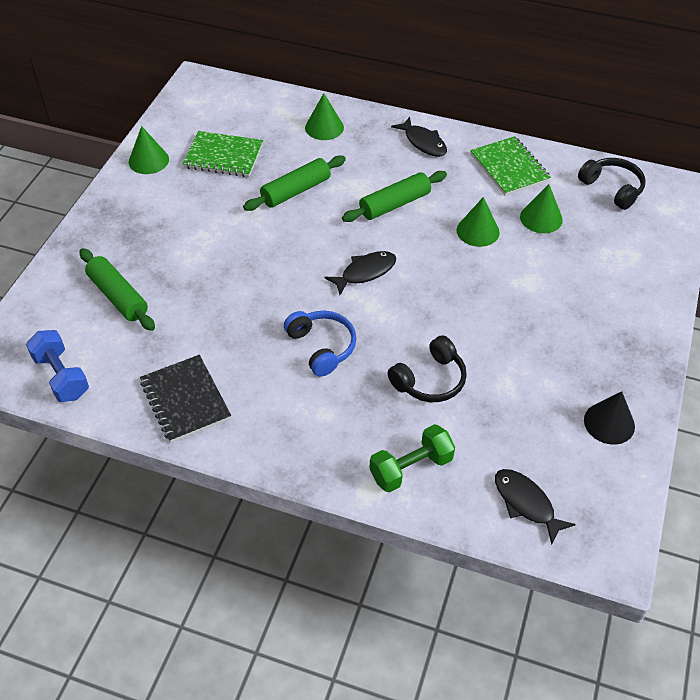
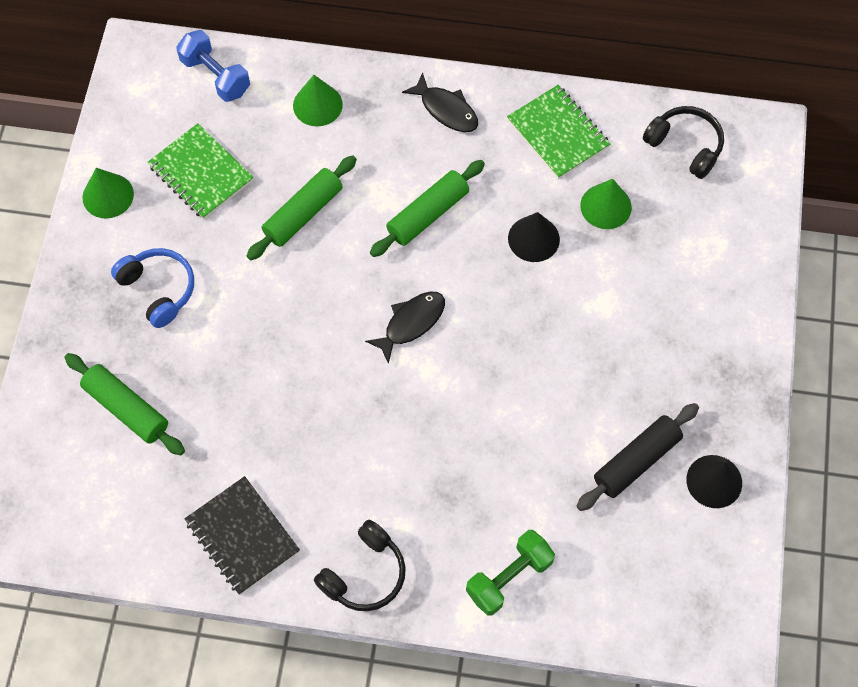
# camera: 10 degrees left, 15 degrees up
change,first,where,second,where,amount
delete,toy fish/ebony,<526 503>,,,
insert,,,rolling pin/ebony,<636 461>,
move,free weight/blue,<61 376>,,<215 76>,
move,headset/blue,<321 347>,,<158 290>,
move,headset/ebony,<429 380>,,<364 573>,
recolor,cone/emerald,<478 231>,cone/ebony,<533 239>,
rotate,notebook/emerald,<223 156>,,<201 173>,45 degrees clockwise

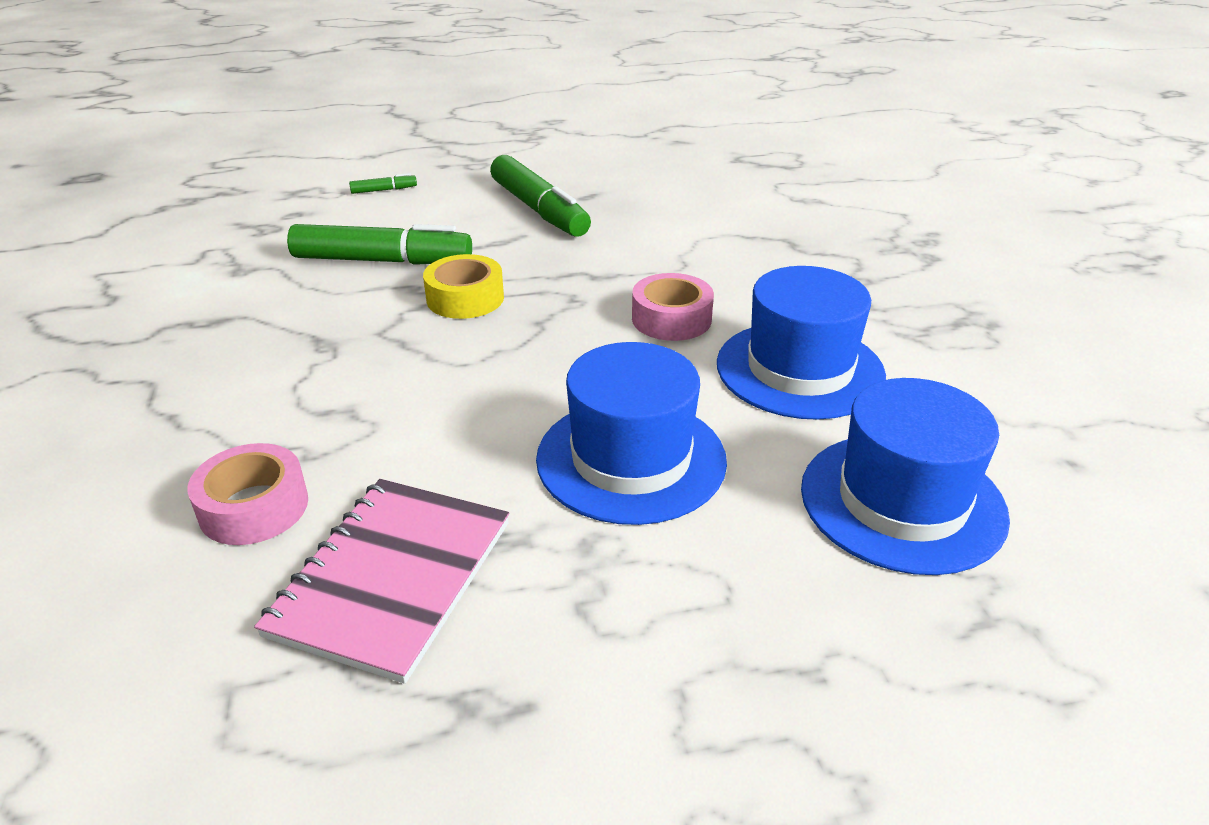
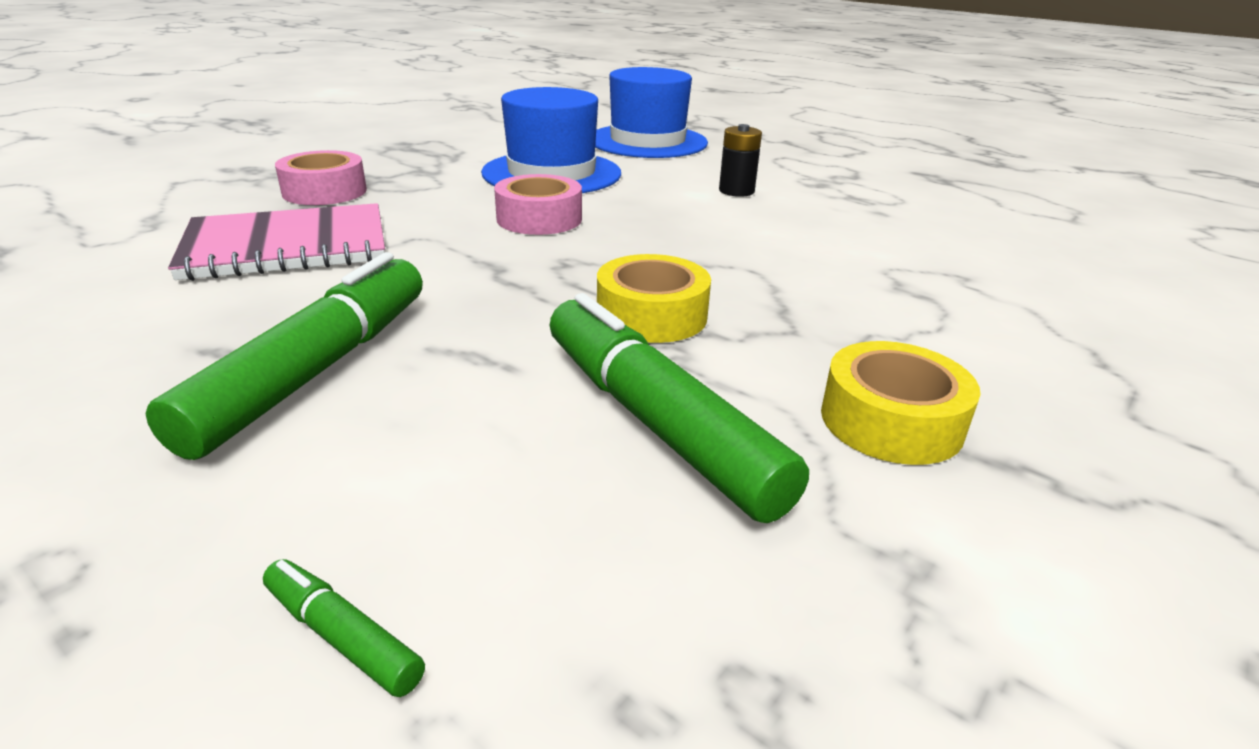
# camera: 130 degrees left, 5 degrees down
change,first,where,second,where,amount
insert,,,sticky tape/bright yellow,<891 421>,
move,sticky tape/rose-pink,<254 507>,,<324 191>,
move,notebook/rose-pink,<392 578>,,<287 246>,
replace,top hat/blue,<631 459>,battery/ebony,<736 191>,

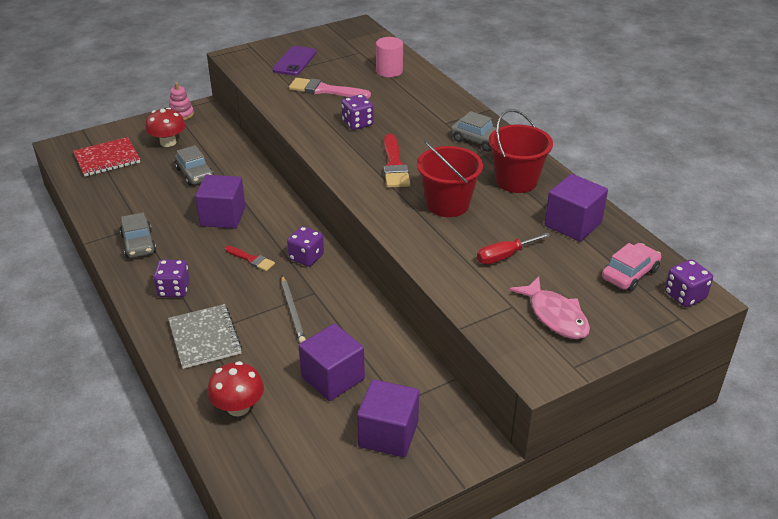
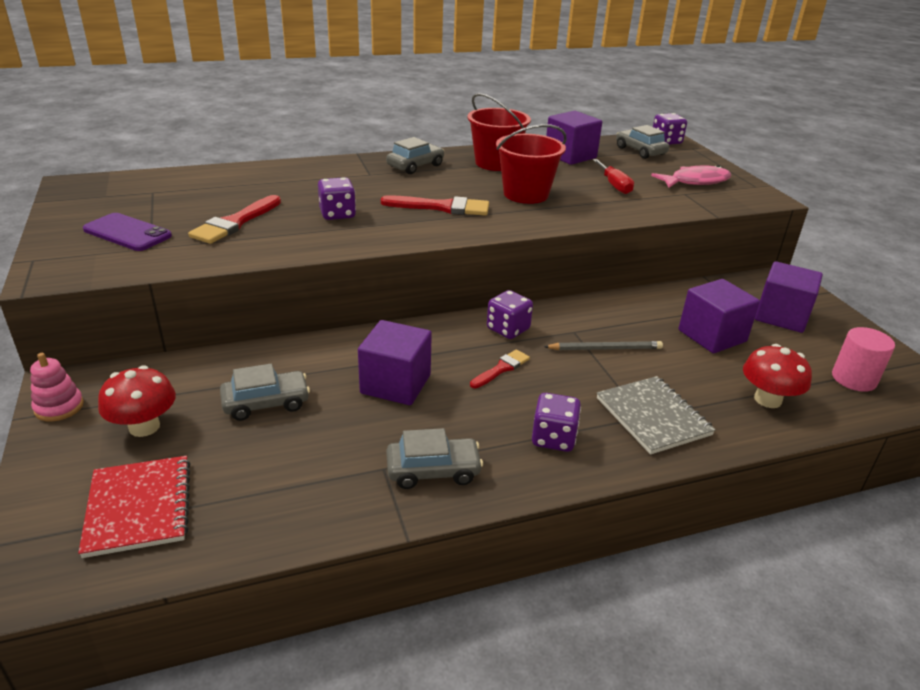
# camera: 80 degrees left, 5 degrees down
change,first,where,second,where,amount
move,cylinder shape/rose-pink,<389 71>,,<853 379>,
recolor,brush/rose-pink,<325 90>,brush/scarlet,<235 223>,
recolor,automobile/rose-pink,<630 274>,automobile/grey,<640 151>,
rotate,notebook/grey,<205 338>,,<653 416>,75 degrees clockwise

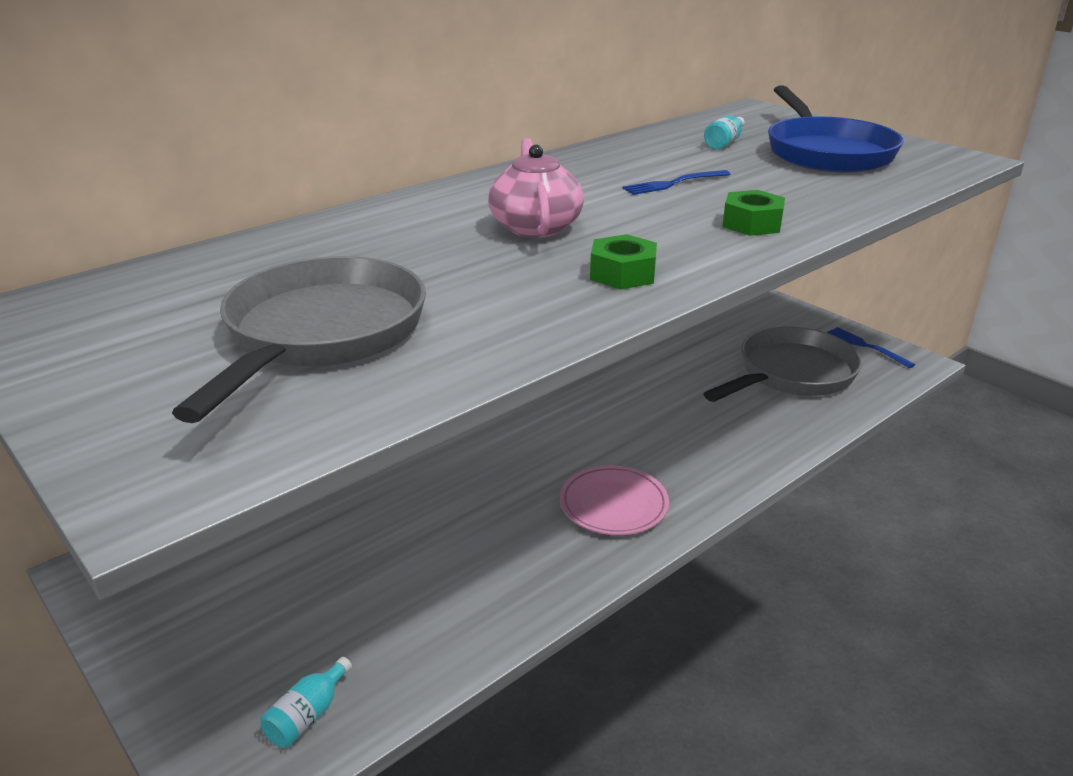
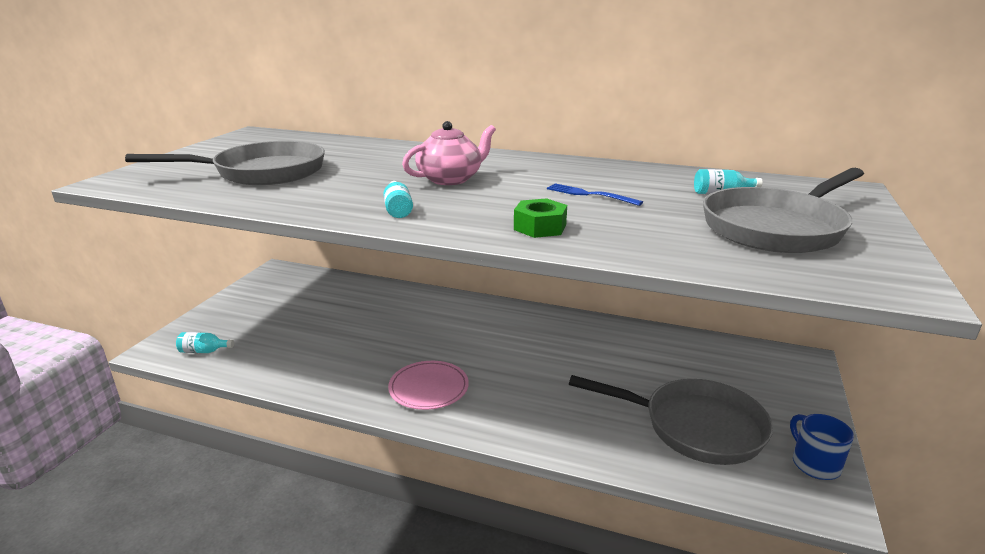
# camera: 60 degrees right, 5 degrees down
change,first,where,second,where,amount
replace,hexagon nut/emerald,<622 274>,flask/turquoise,<398 209>,
replace,fork/blue,<866 346>,tea mug/blue,<814 464>,
recolor,pan/blue,<826 152>,pan/grey,<776 228>,

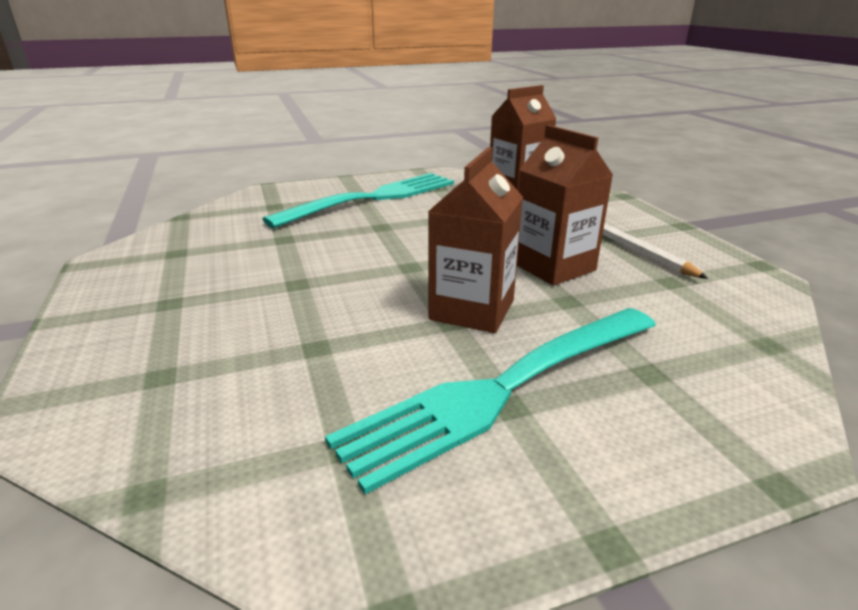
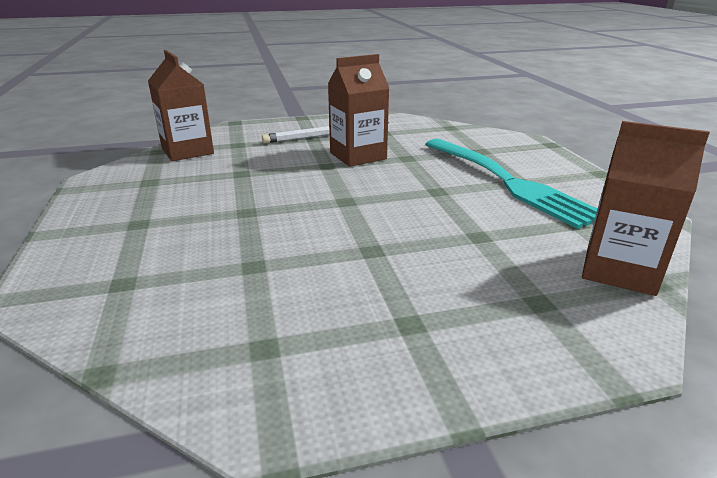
# camera: 85 degrees left, 0 degrees up
change,first,where,second,where,amount
delete,fork/turquoise,<373 198>,,,
move,milk carton/brown,<472 310>,,<619 270>,

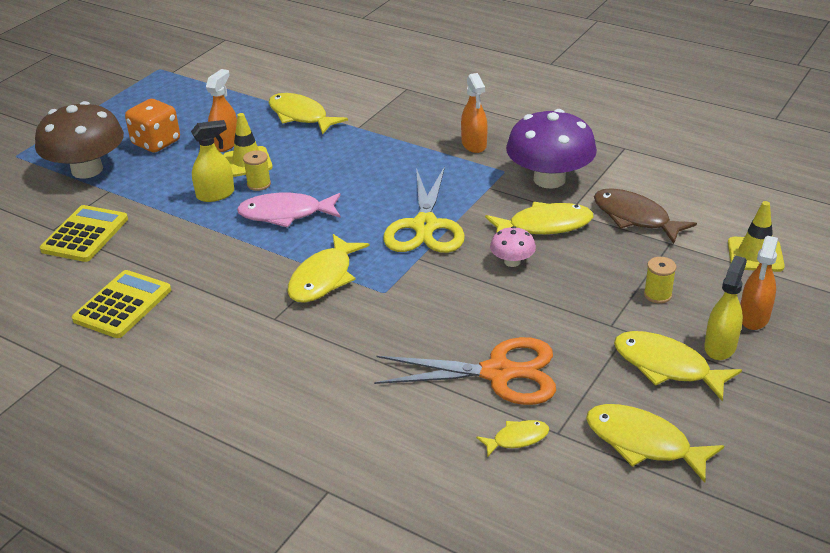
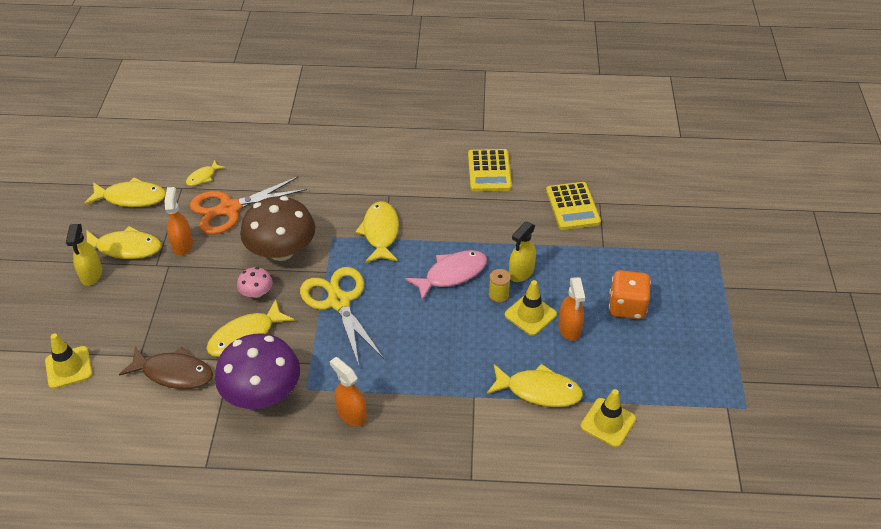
# camera: 150 degrees right, 10 degrees up
change,first,where,second,where,amount
delete,reel of thread/bright yellow,<657 295>,,,
insert,,,traffic cone/bright yellow,<608 422>,
move,fungus/brown,<87 170>,,<281 251>,
move,sprayer/bright orange,<754 317>,,<182 245>,

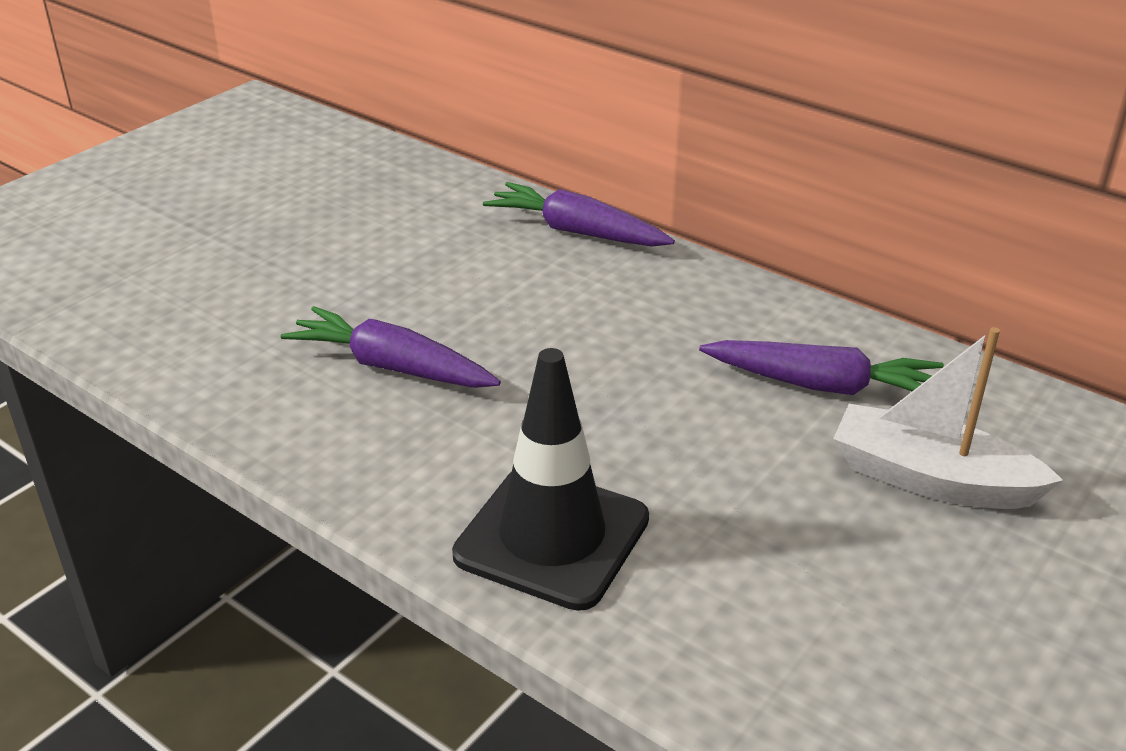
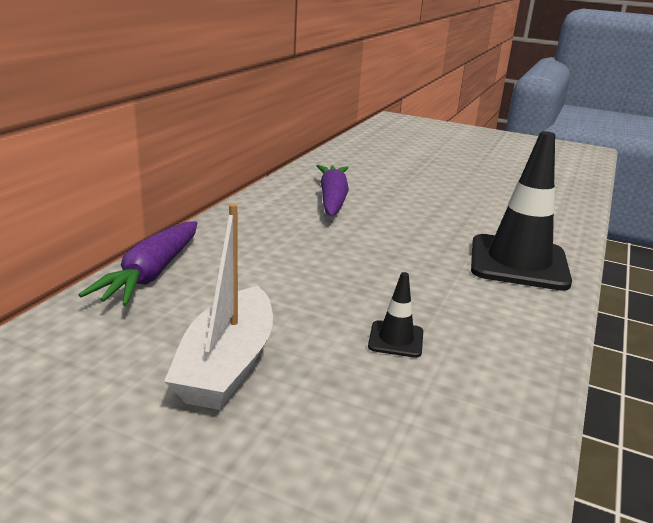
# camera: 105 degrees left, 10 degrees down
change,first,where,second,where,amount
move,toy boat/snow-white,<931 479>,,<227 364>,
replace,toy carrot/purple,<392 367>,traffic cone/ebony,<396 339>,

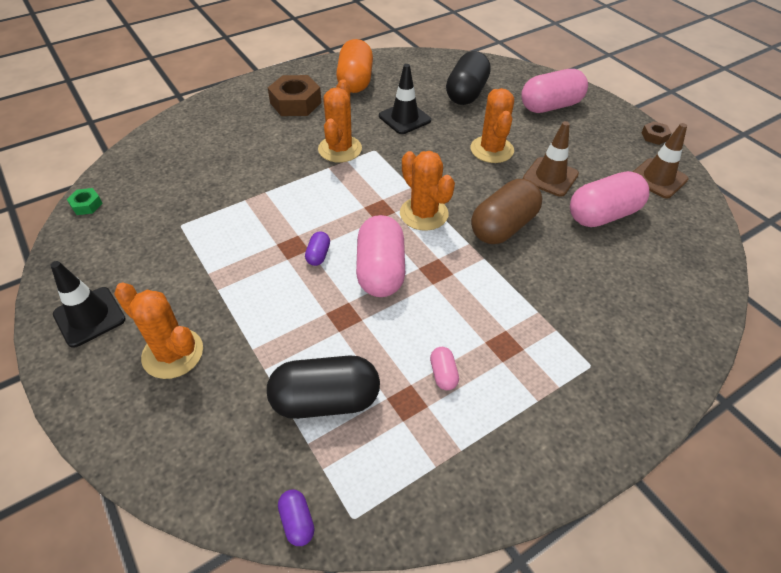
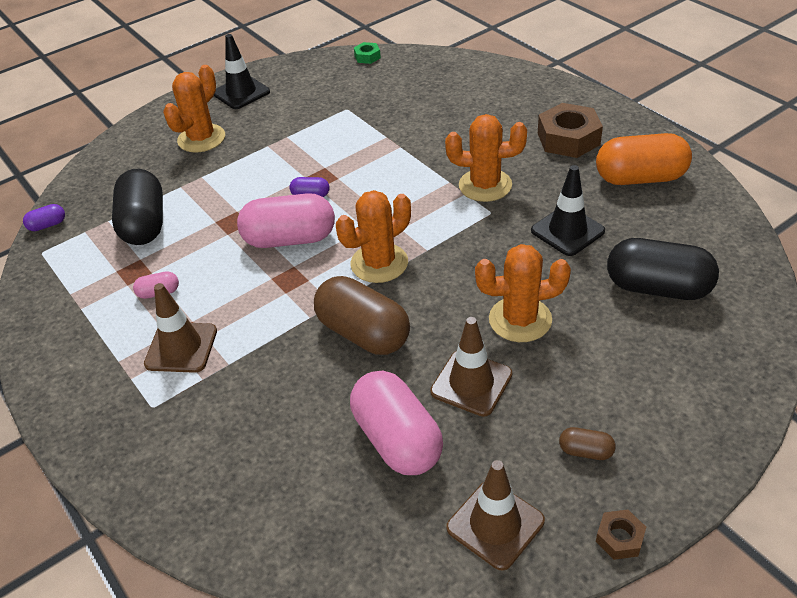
# camera: 90 degrees right, 5 degrees down
change,first,where,second,where,amount
delete,pill shape/rose-pink,<550 106>,,,
insert,,,traffic cone/brown,<181 347>,
insert,,,pill shape/brown,<585 451>,

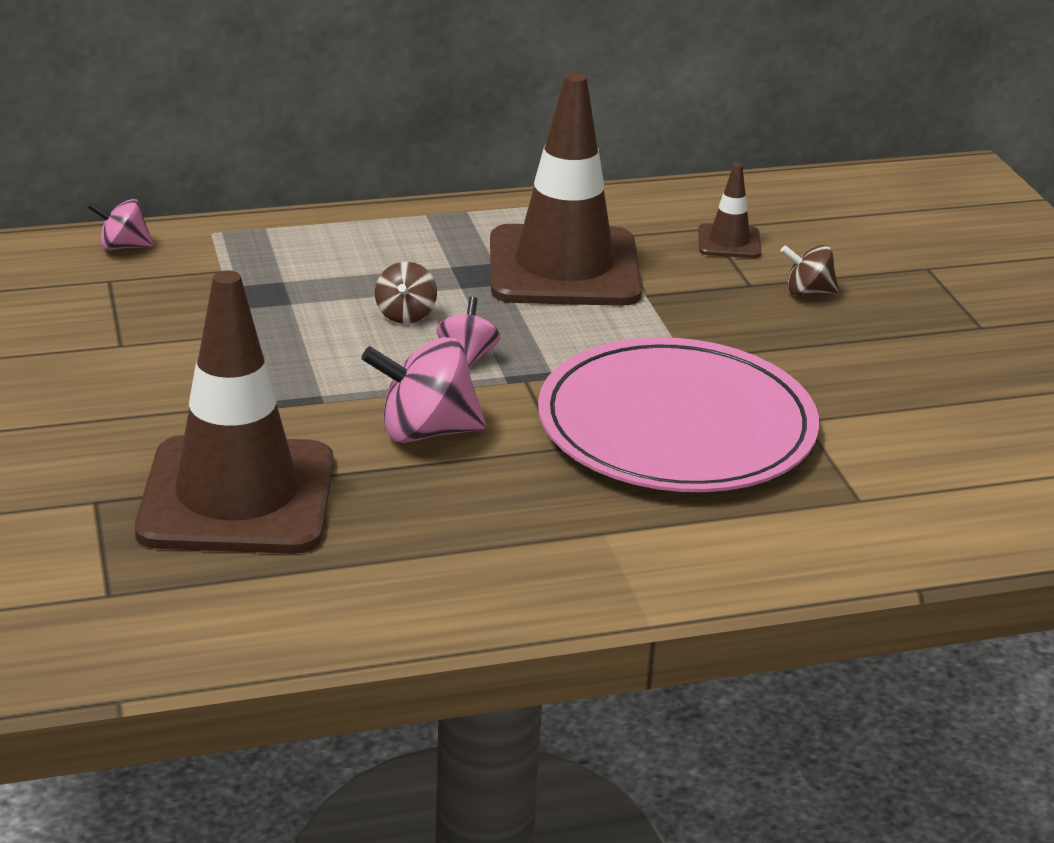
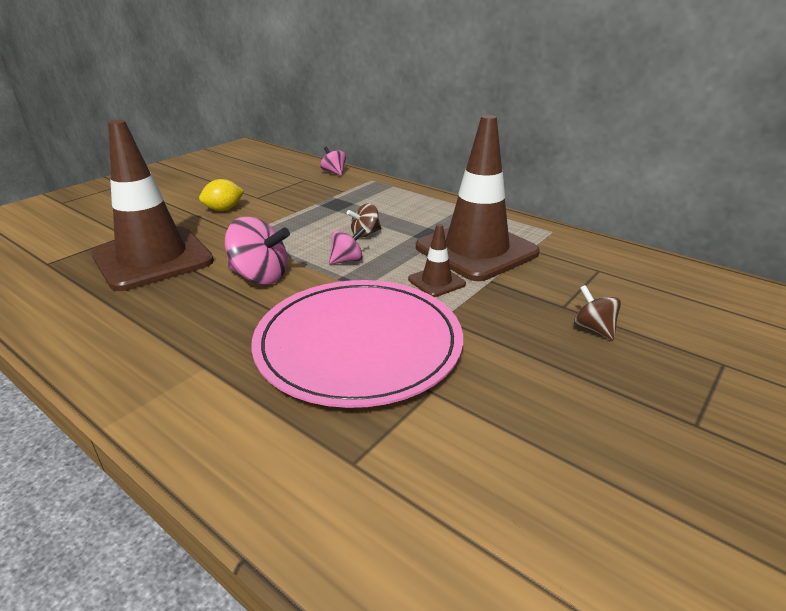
# camera: 55 degrees right, 0 degrees up
change,first,where,second,where,amount
insert,,,lemon/bright yellow,<224 209>,
move,traffic cone/brown,<729 242>,,<436 282>,
rotate,whirligig/rose-pink,<425 431>,,<260 277>,150 degrees clockwise

